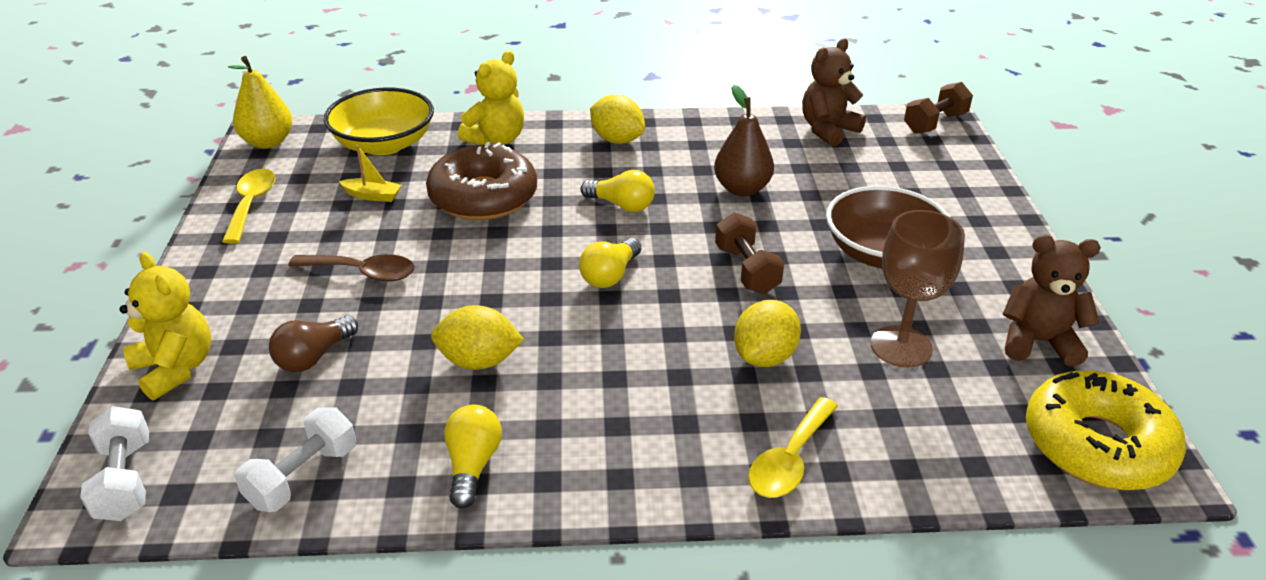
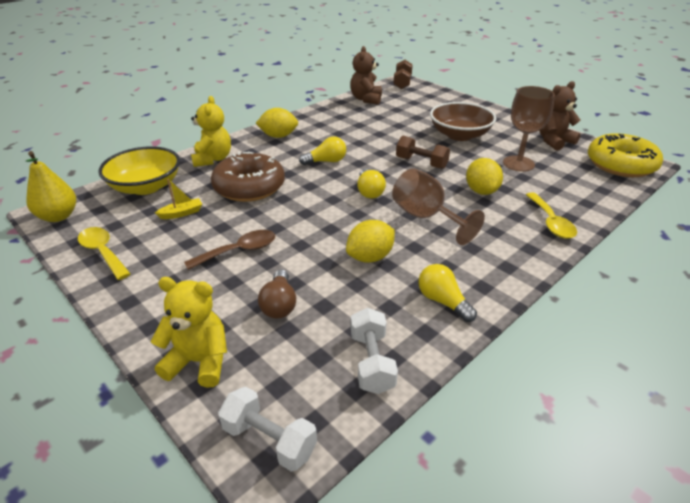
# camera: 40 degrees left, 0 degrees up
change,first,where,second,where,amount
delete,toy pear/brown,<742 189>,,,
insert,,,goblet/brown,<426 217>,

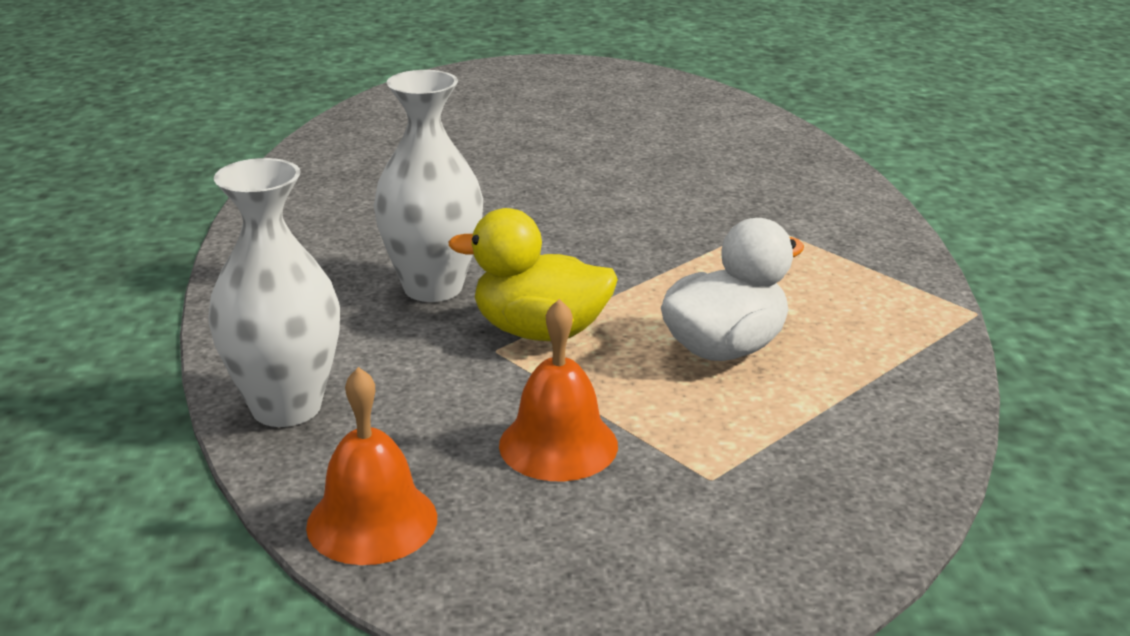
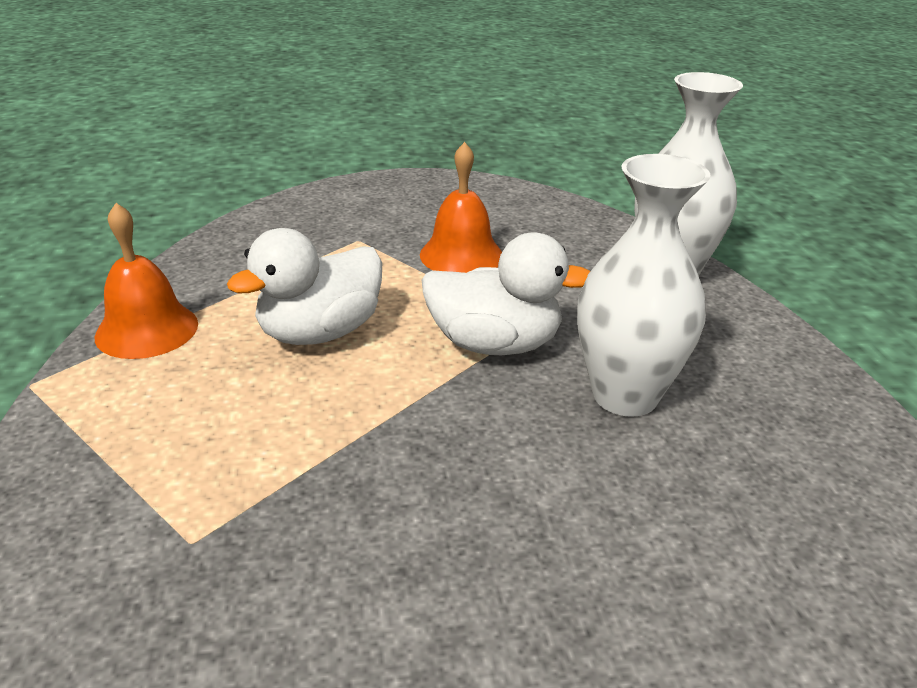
# camera: 175 degrees right, 5 degrees up
change,first,where,second,where,amount
move,hand bell/bright orange,<372 521>,,<147 330>,
recolor,rubber duck/bright yellow,<540 332>,rubber duck/snow-white,<495 344>,

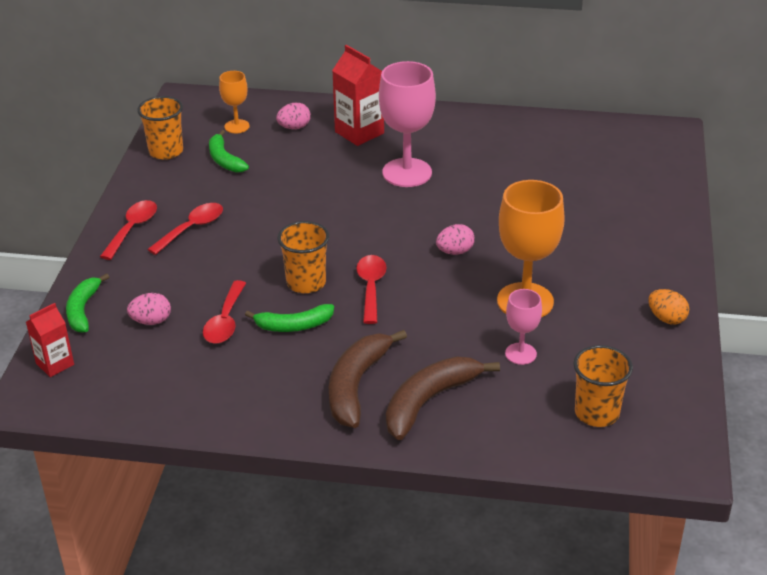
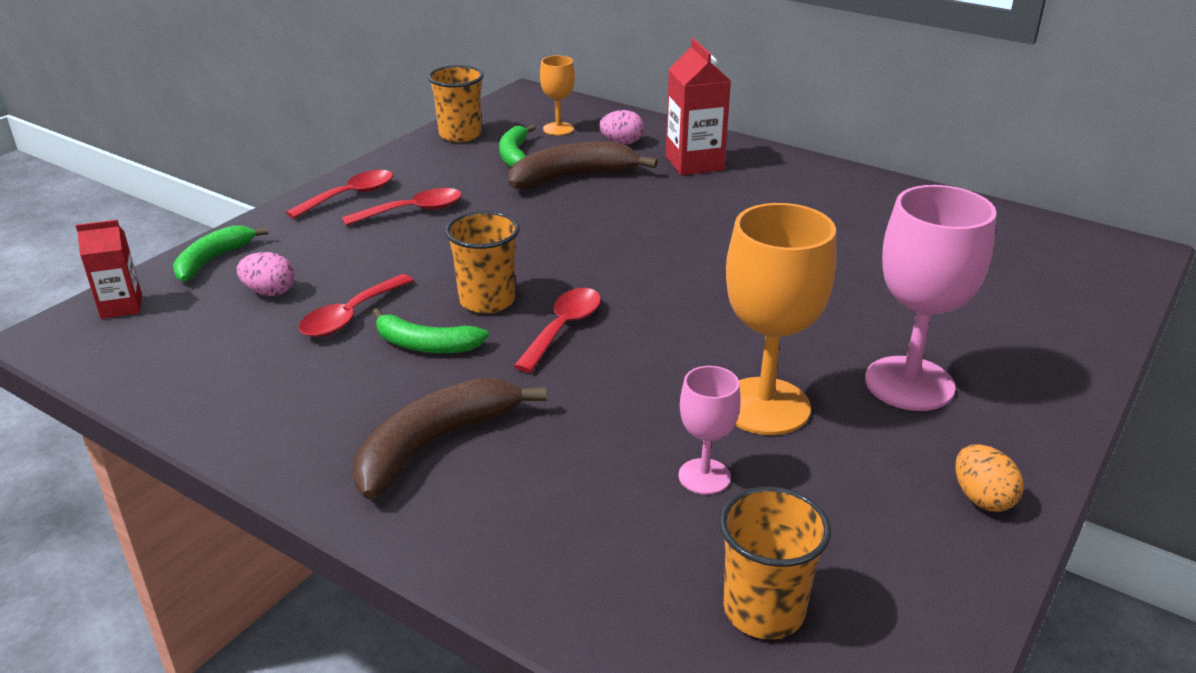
# camera: 25 degrees right, 5 degrees down
change,first,where,second,where,amount
delete,toy egg/rose-pink,<455 252>,,,
move,goblet/rose-pink,<407 173>,,<909 383>,
move,banana fruit/brown,<428 401>,,<572 177>,

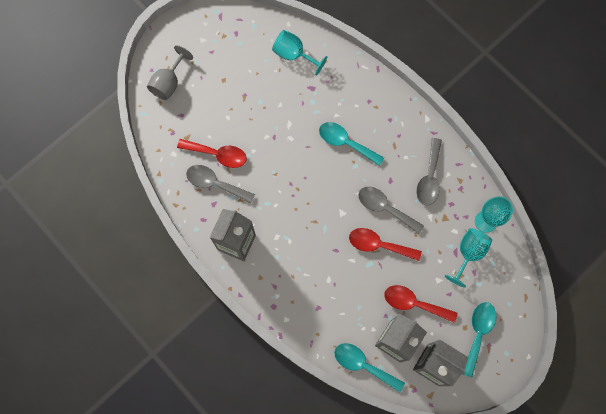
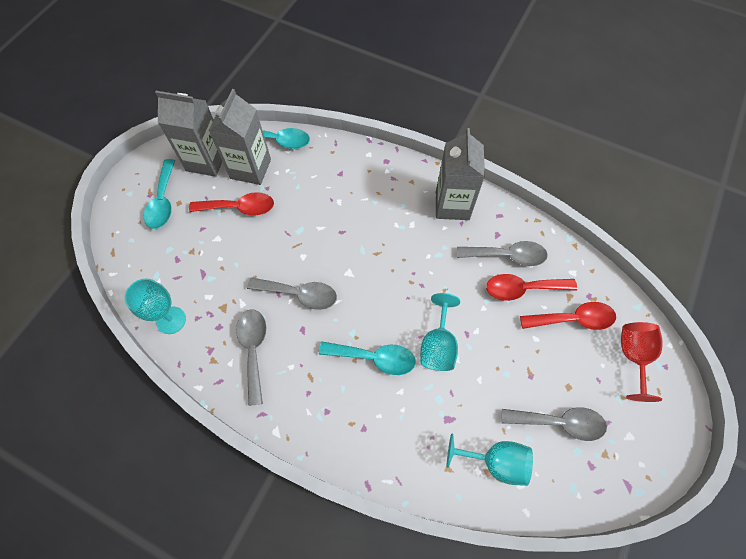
# camera: 160 degrees right, 10 degrees down
change,first,where,second,where,amount
insert,,,spoon/grey,<559 422>,
move,spoon/scarlet,<378 245>,,<573 319>,
move,goblet/turquoise,<468 253>,,<438 345>,
recolor,goblet/grey,<169 83>,goblet/scarlet,<633 356>,

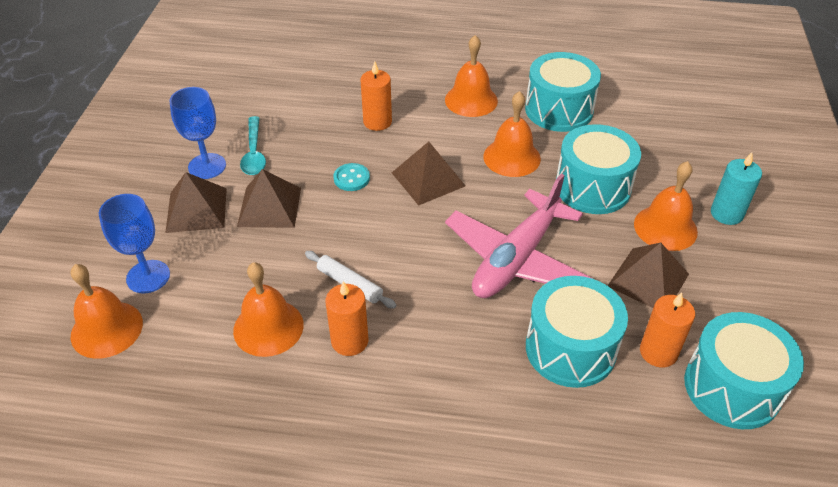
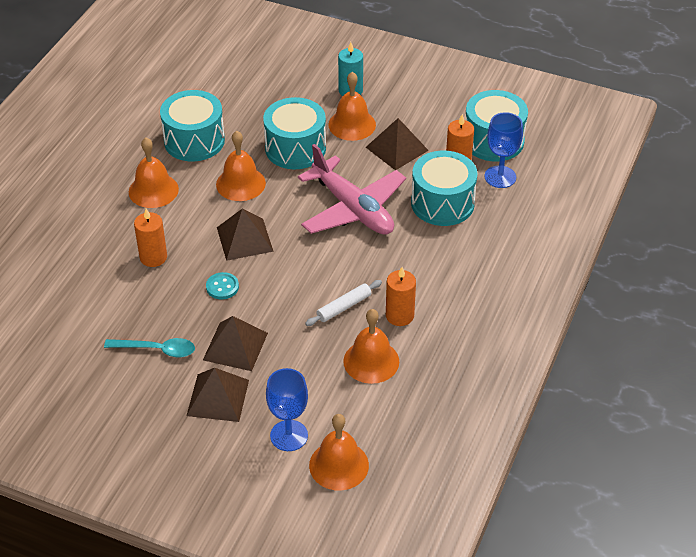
# camera: 75 degrees left, 0 degrees up
change,first,where,second,where,amount
move,goblet/blue,<207 166>,,<500 177>,

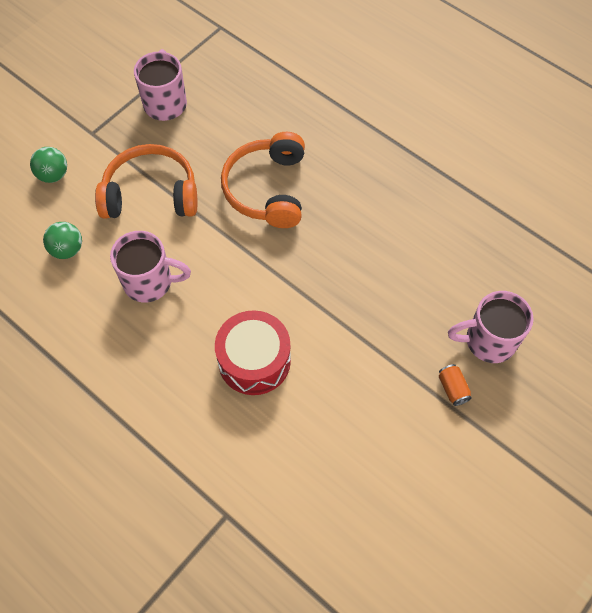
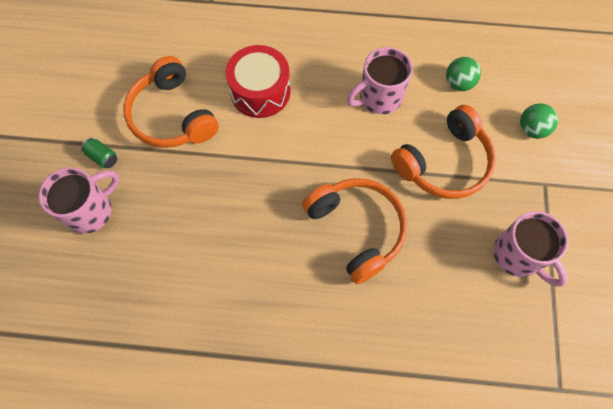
# camera: 145 degrees right, 5 degrees up
change,first,where,second,where,amount
insert,,,headset/bright orange,<172 116>,
recolor,tin/bright orange,<452 388>,tin/emerald,<103 157>,

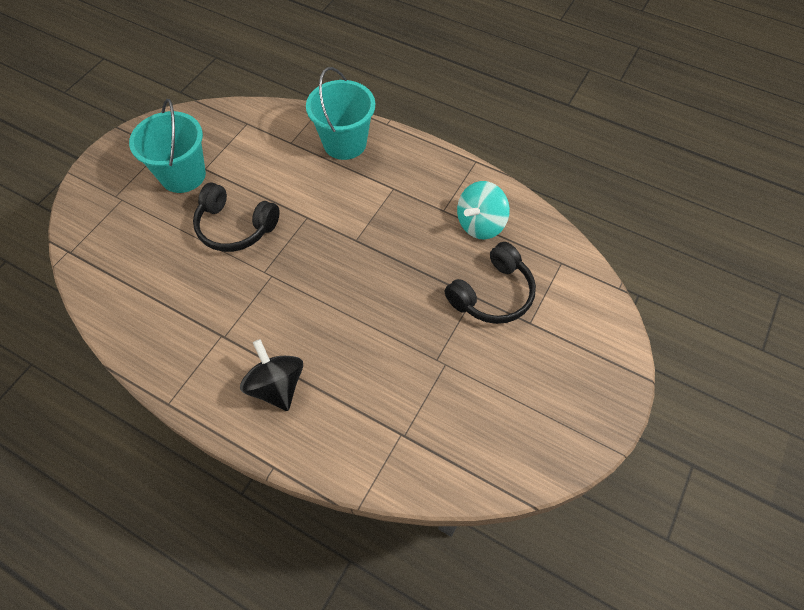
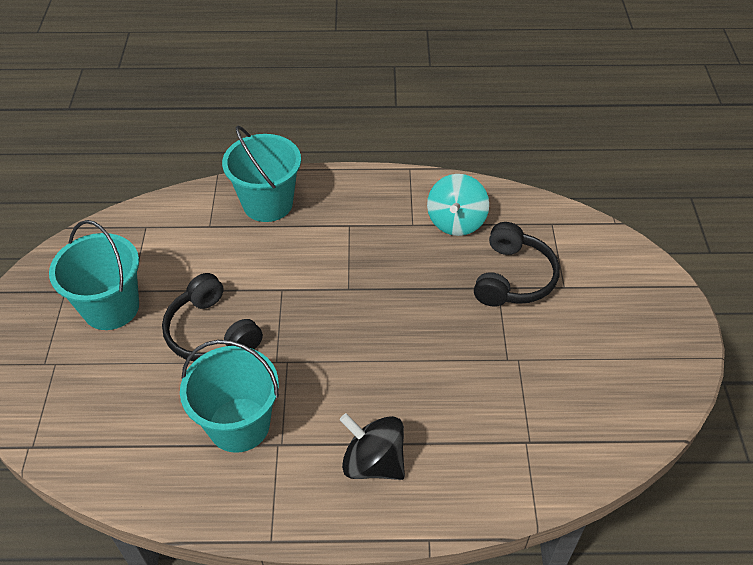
# camera: 30 degrees left, 10 degrees down
change,first,where,second,where,amount
insert,,,bucket/turquoise,<239 425>,
rotate,headset/ebony,<235 227>,,<211 332>,60 degrees clockwise

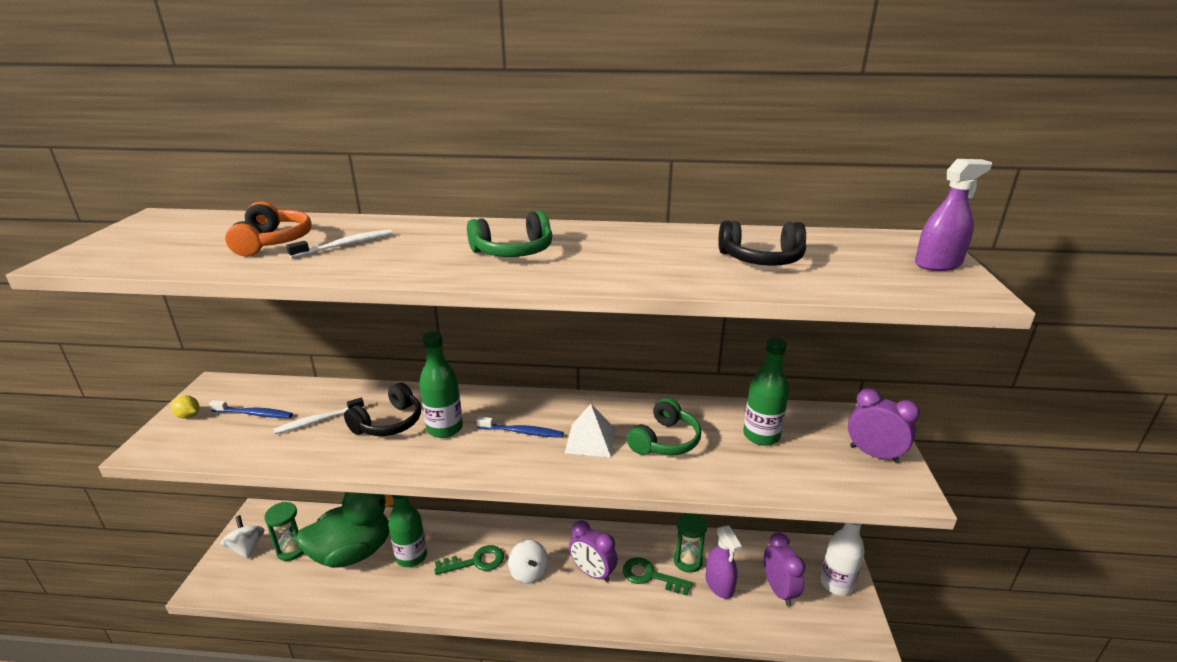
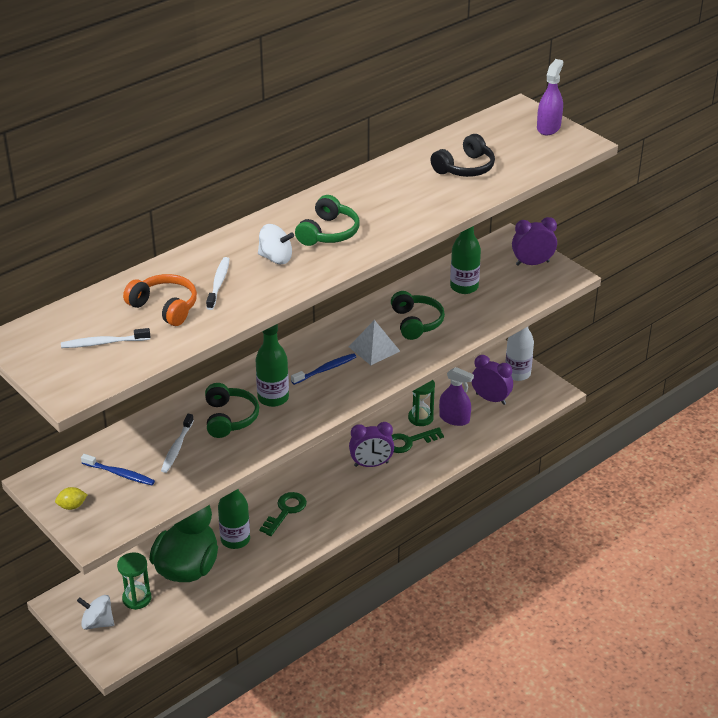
# camera: 45 degrees left, 10 degrees up
change,first,where,second,where,amount
insert,,,dental brush/snow-white,<103 343>,
move,whirligig/snow-white,<528 573>,,<276 258>,
recolor,headset/ebony,<389 423>,headset/emerald,<229 418>,
rotate,dental brush/blue,<254 414>,,<119 474>,60 degrees clockwise

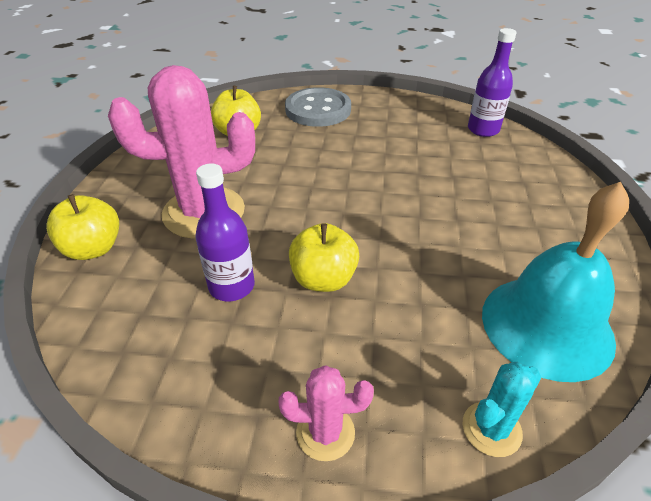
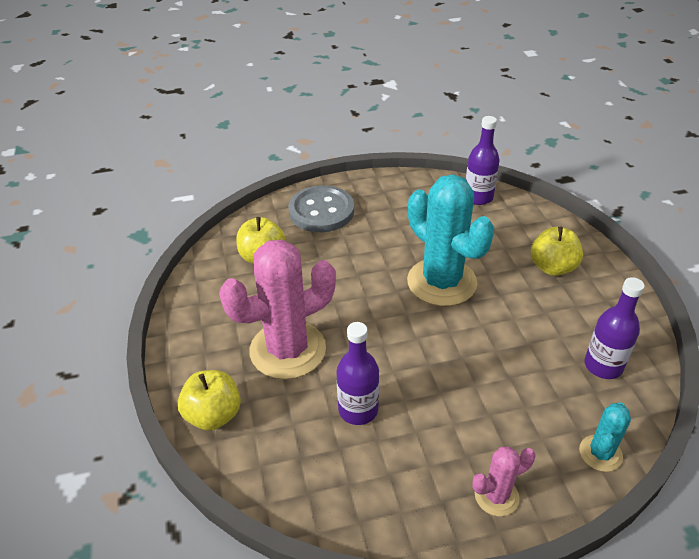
# camera: 20 degrees left, 0 degrees up
change,first,where,second,where,amount
insert,,,saguaro cactus/turquoise,<441 282>,
move,apple fruit/bright yellow,<323 279>,,<552 267>,
replace,hand bell/turquoise,<547 326>,flask/purple,<603 366>,

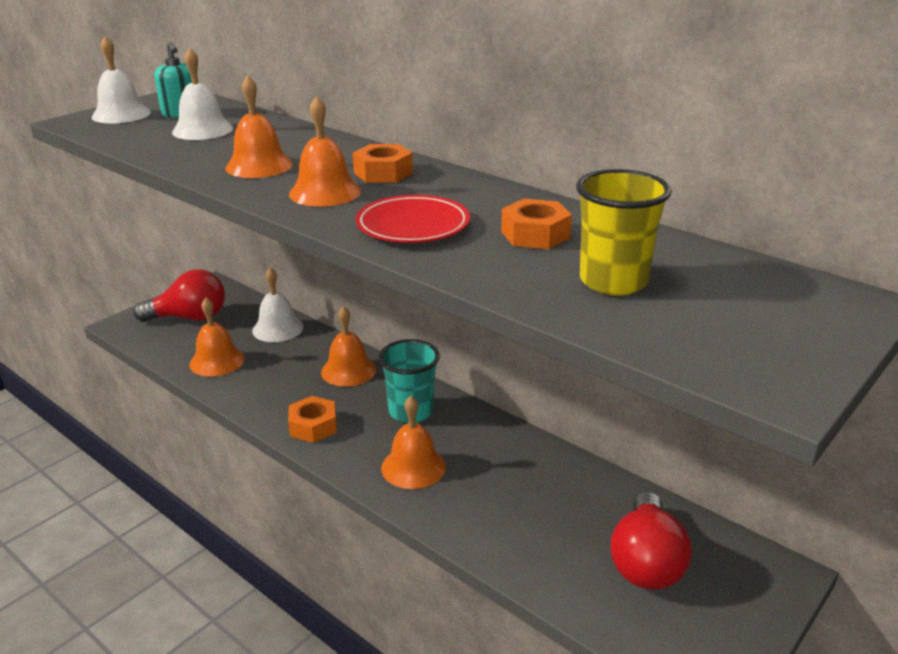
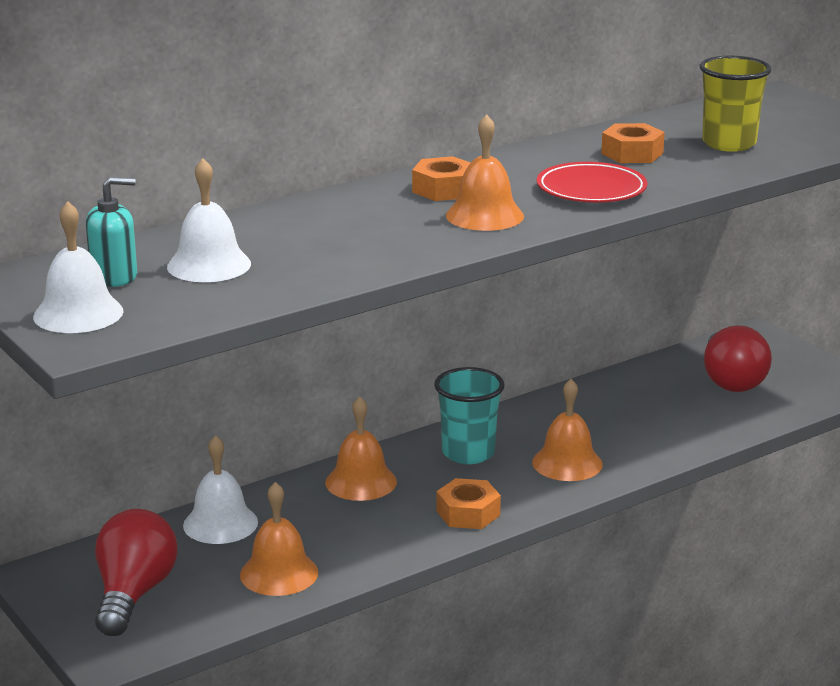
# camera: 75 degrees left, 5 degrees down
change,first,where,second,where,amount
delete,hand bell/bright orange,<259 166>,,,
rotate,lightbulb/scarlet,<646 562>,,<731 380>,60 degrees clockwise

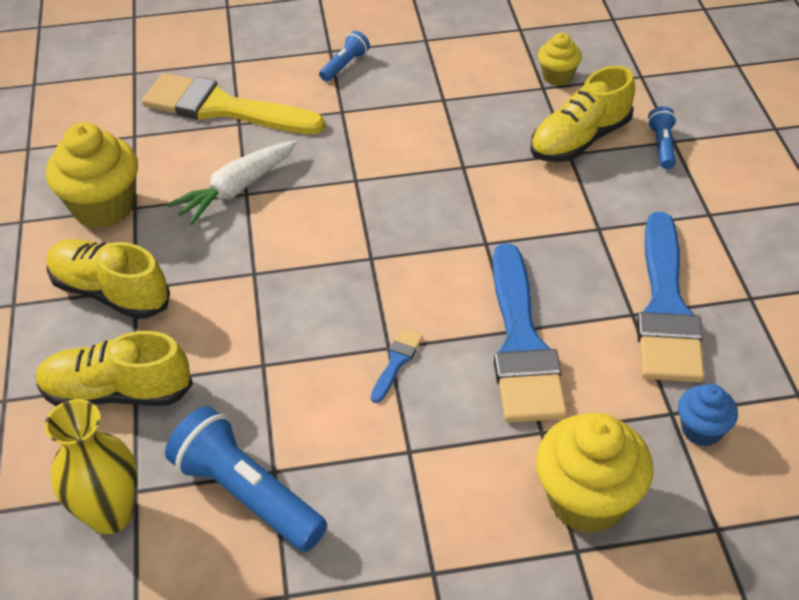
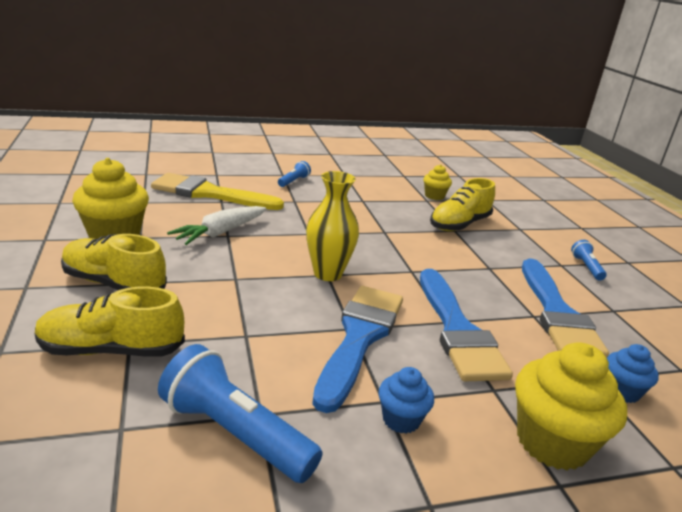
# camera: 10 degrees left, 20 degrees down
change,first,where,second,where,amount
insert,,,fairy cake/blue,<401 419>,
move,vase/bright yellow,<110 514>,,<328 273>,
move,torch/blue,<662 146>,,<586 267>,
resize,brush/blue,<396 362>,,<359 338>,x2.47

